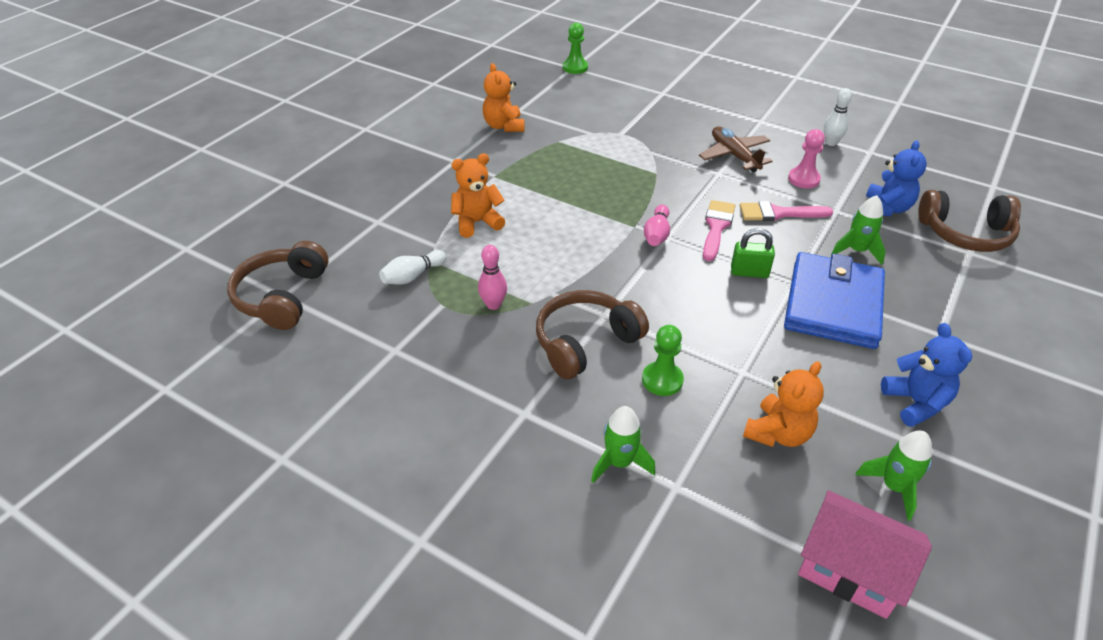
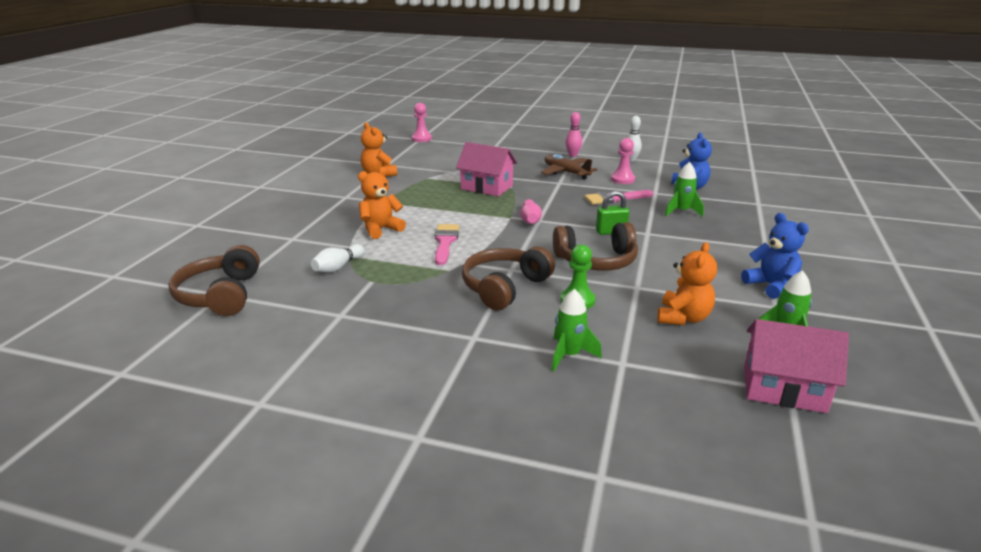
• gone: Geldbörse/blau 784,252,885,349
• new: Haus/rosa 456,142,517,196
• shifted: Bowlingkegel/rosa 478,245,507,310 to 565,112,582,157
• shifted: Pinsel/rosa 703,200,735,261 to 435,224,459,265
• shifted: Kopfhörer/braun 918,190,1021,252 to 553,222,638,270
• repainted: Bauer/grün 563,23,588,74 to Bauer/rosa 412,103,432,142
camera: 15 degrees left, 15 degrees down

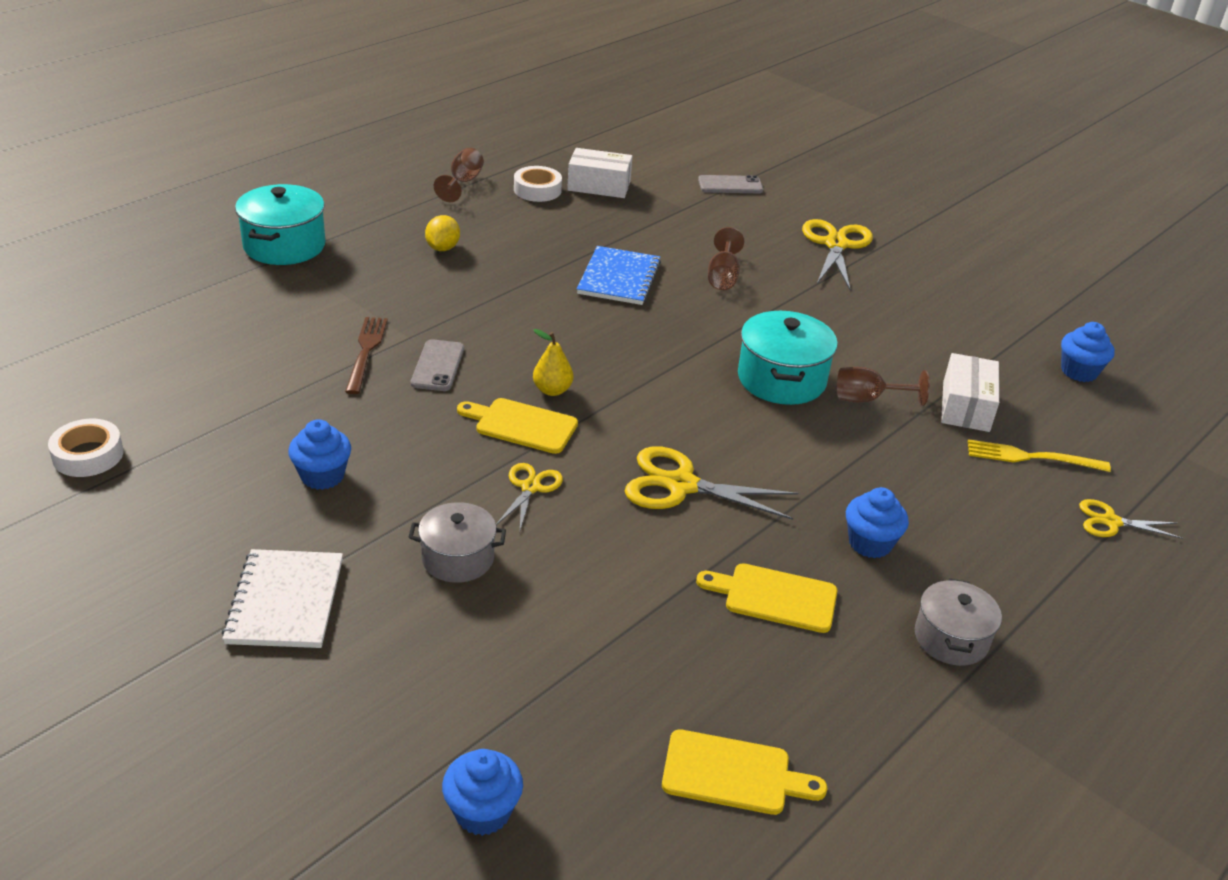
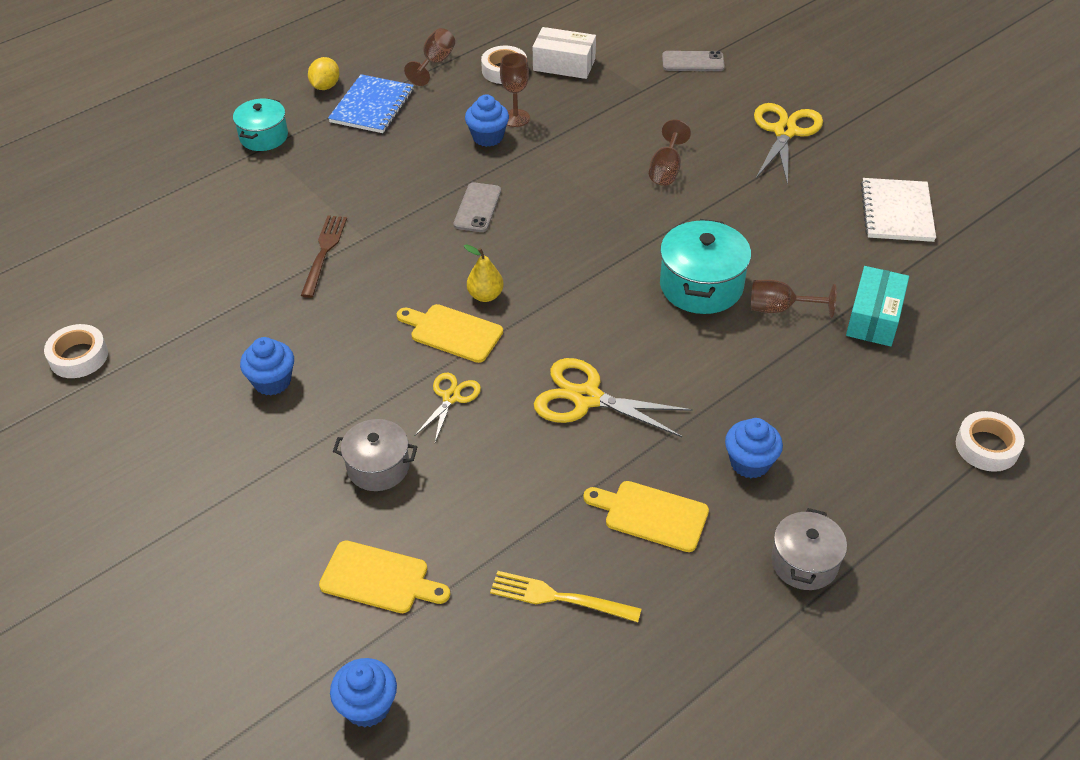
• new: Kelch/braun 500,53,530,127
• shifted: Notizbuch/weiß 222,549,343,648 to 861,178,936,242
• shifted: Handy/grau 411,339,464,391 to 453,182,501,232
• shifted: Zitrone/gelb 425,215,460,251 to 308,57,340,90
• shifted: Notizbuch/blau 577,246,661,305 to 328,74,414,133
• shifted: Schneidebrett/gelb 662,729,827,815 to 319,540,450,613
• shifted: Gabel/gelb 968,439,1111,472 to 490,571,641,622
• shifted: Muffin/blau 1061,322,1115,382 to 465,94,509,147
• swapped: Schere/gelb 1079,499,1183,539 to Klebeband/weiß 956,411,1024,472
• repainted: Schachtel/weiß 941,353,999,432 to Schachtel/türkis 846,266,909,346
• scaled: Kochtopf/türkis 235,184,325,265 = 233,98,288,151 x0.66
camera: 10 degrees right, 10 degrees up

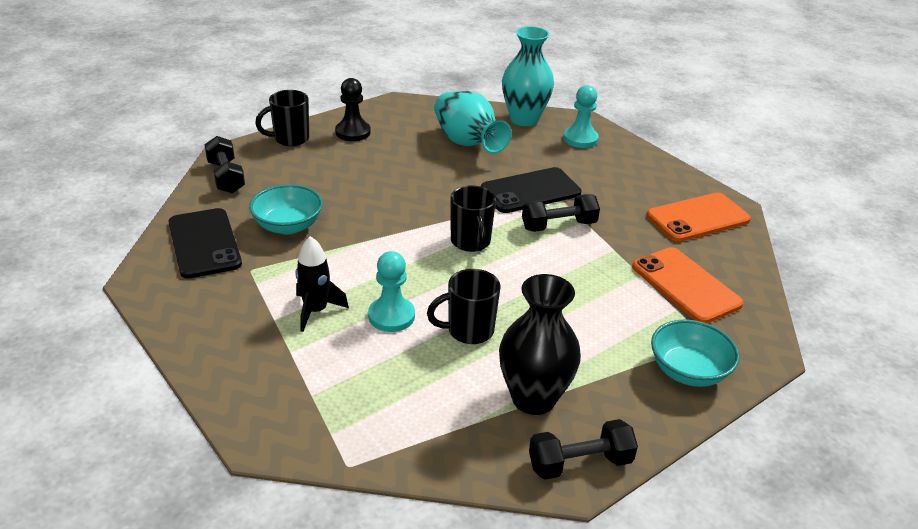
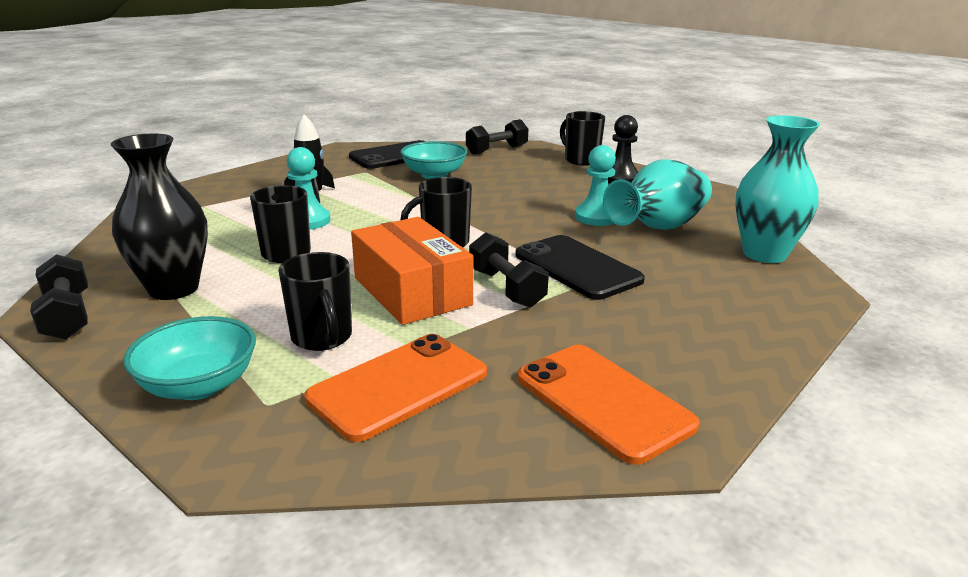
• new: Tasse/schwarz 278,252,352,351
• new: Schachtel/orange 351,217,473,325
• shifted: Bauer/türkis 563,85,599,148 to 575,145,616,226
camera: 80 degrees right, 10 degrees down

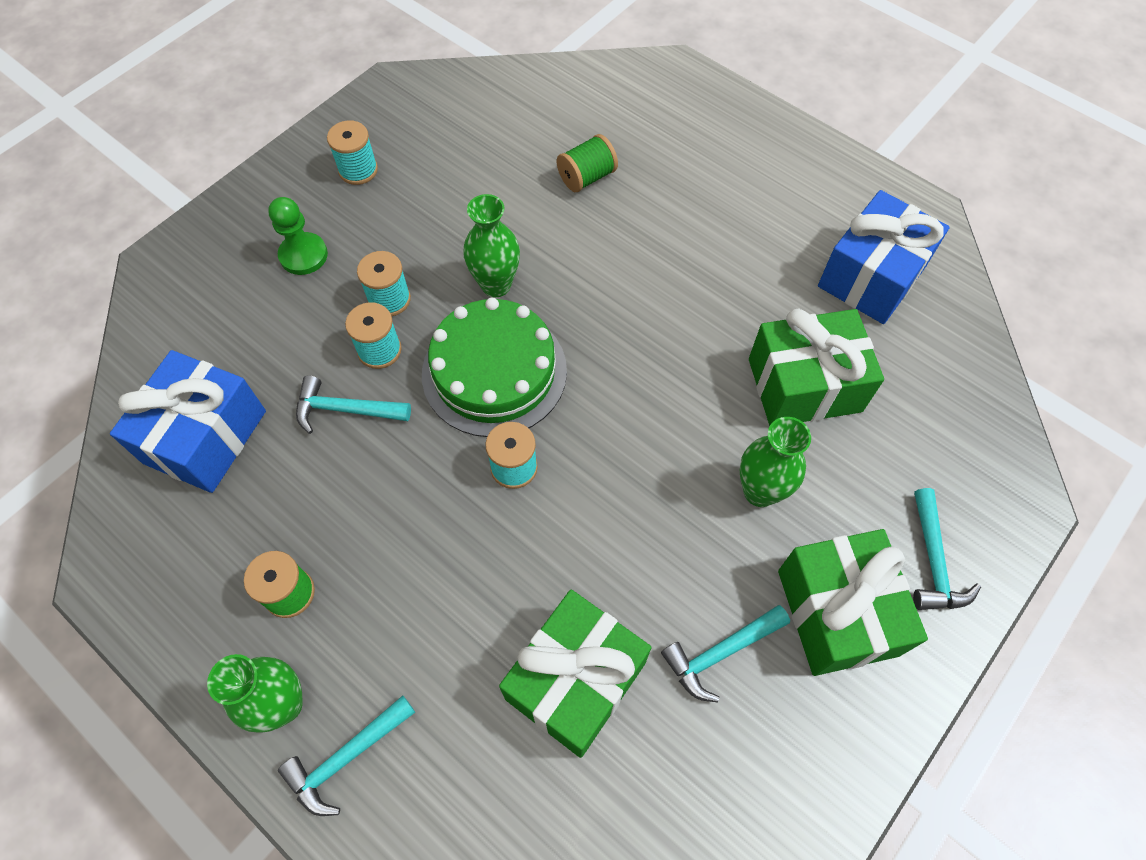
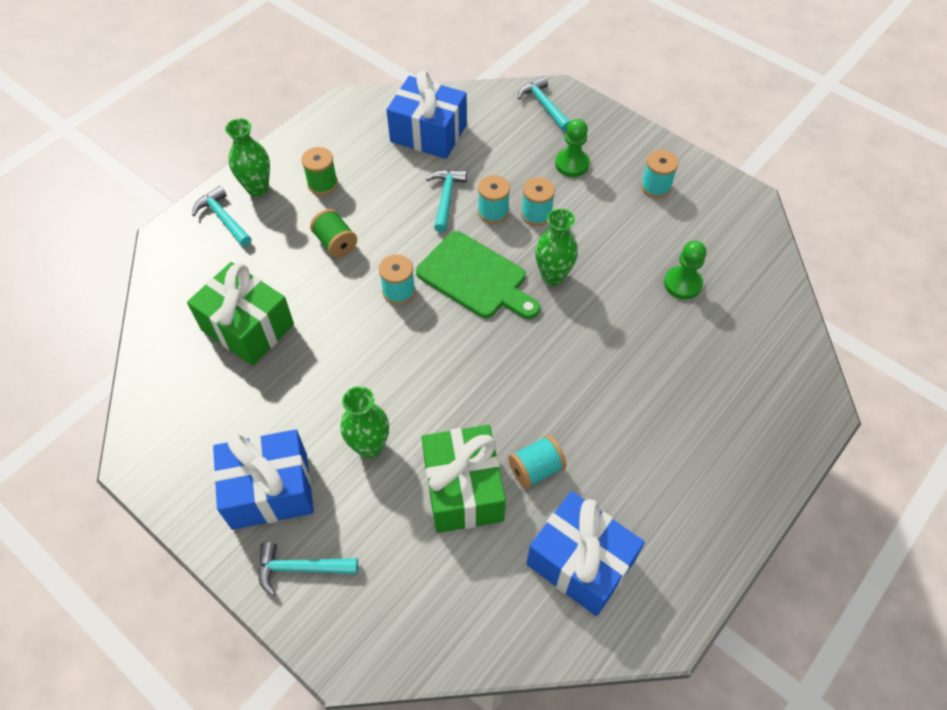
• new: Garnrolle/türkis 508,435,567,489
• new: Bauer/grün 664,241,706,299
• shifted: Garnrolle/grün 557,134,618,192 to 310,209,357,258
• shifted: Hammer/türkis 661,605,790,702 to 518,76,570,131
• swapped: Kuchen/grün 422,298,567,437 to Schneidebrett/grün 416,231,540,319
• repainted: Geschenk/grün 778,529,928,676 to Geschenk/blau 213,429,314,530
camera: 90 degrees right, 5 degrees down

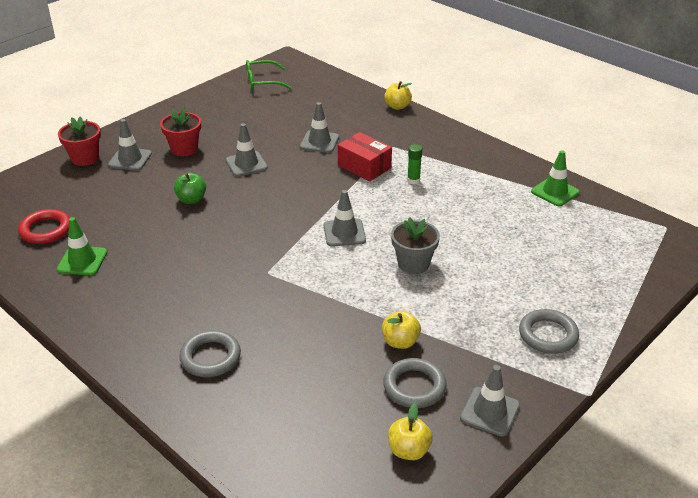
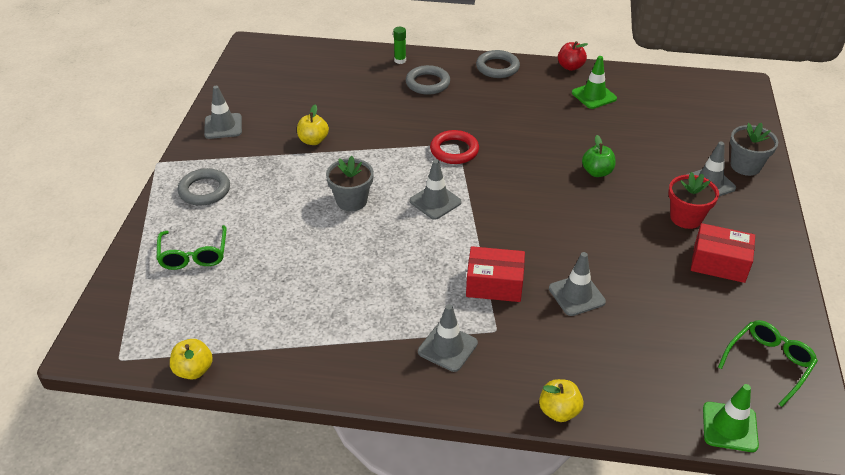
• new: Brille/grün 157,225,226,270
• new: Apfel/rot 558,41,588,71
• new: Schachtel/rot 691,223,755,283
• shifted: Ring/rot 18,209,70,244 to 430,130,479,164
• shifted: Leitkegel/grau 226,123,268,176 to 418,304,478,372
• shifted: Ring/grau 383,358,447,408 to 476,50,520,78
• shifted: Apfel/gelb 388,404,433,460 to 170,339,213,380
• shifted: Klebestift/grün 407,144,422,184 to 393,27,406,64
• shifted: Leitkegel/grün 531,150,579,206 to 703,384,759,452
• repainted: Blumentopf/rot 58,117,101,166 to Blumentopf/grau 730,123,778,176
camera: 145 degrees right, 5 degrees up

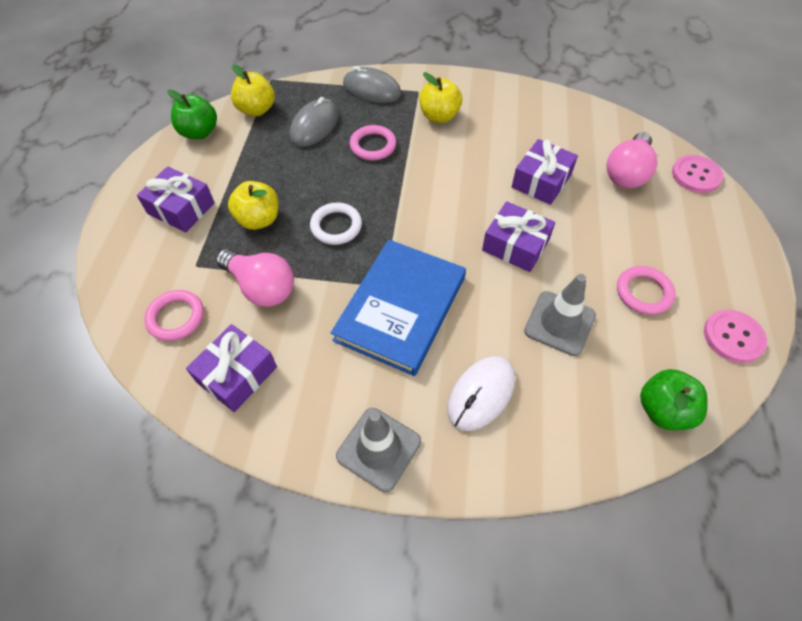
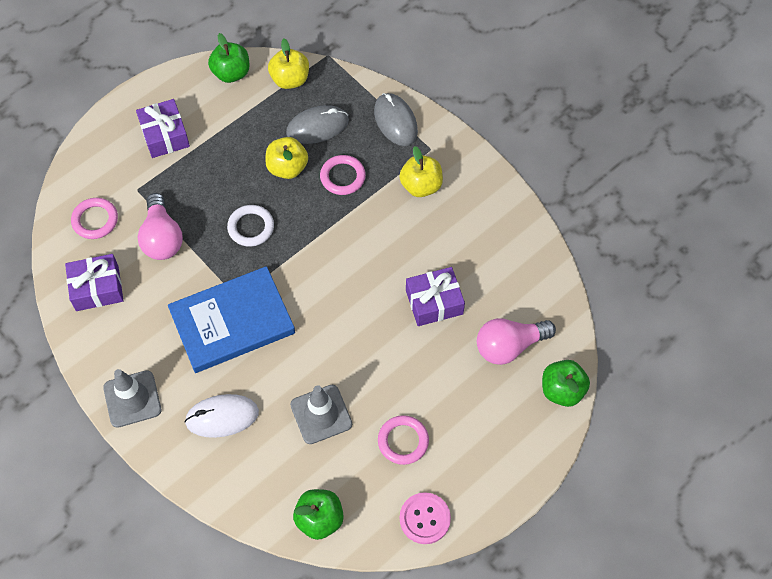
• gone: Geschenk/lila 482,201,555,272
• shifted: Apfel/gelb 228,181,278,230 to 265,137,308,179
• swapped: Knopf/rosa 672,155,723,193 to Apfel/grün 542,360,590,407
camera: 40 degrees right, 5 degrees up

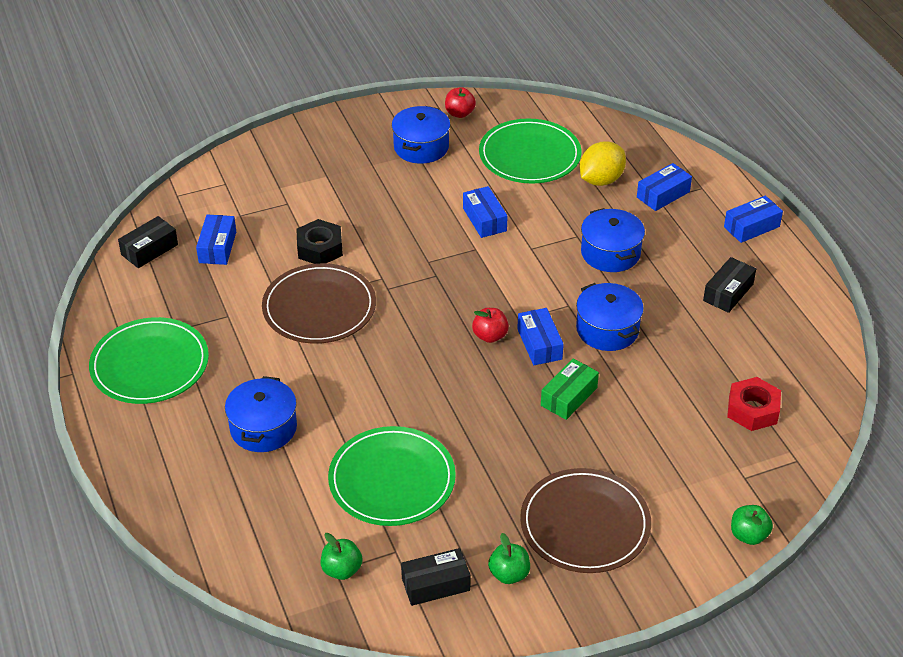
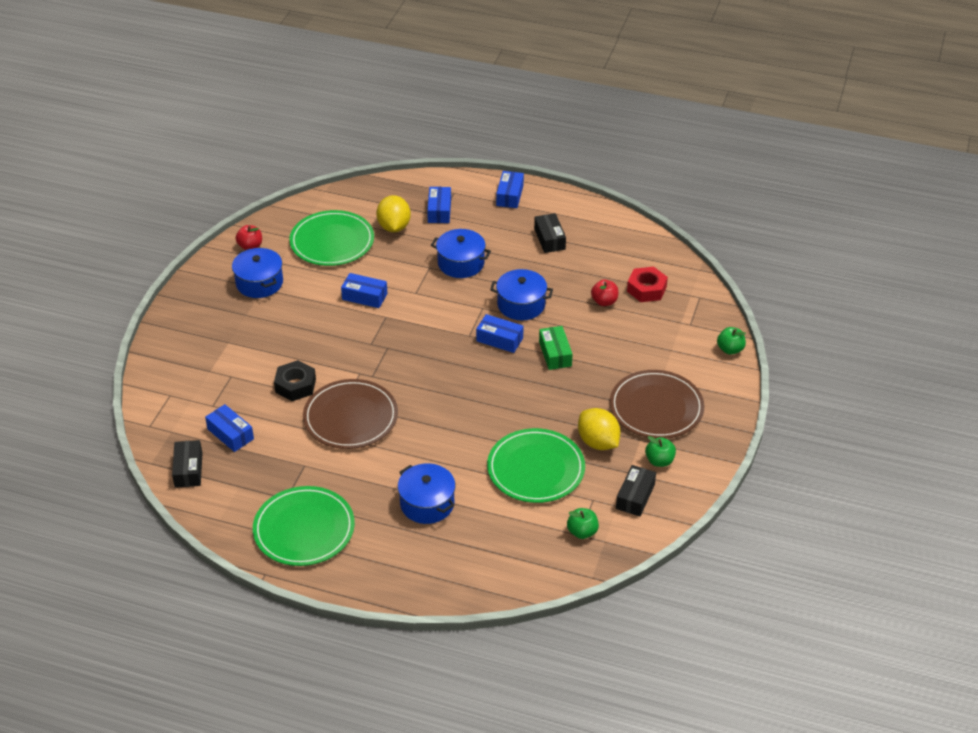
• new: Zitrone/gelb 578,408,620,450
• shifted: Apfel/rot 472,308,509,343 to 591,280,618,306
camera: 50 degrees left, 0 degrees up

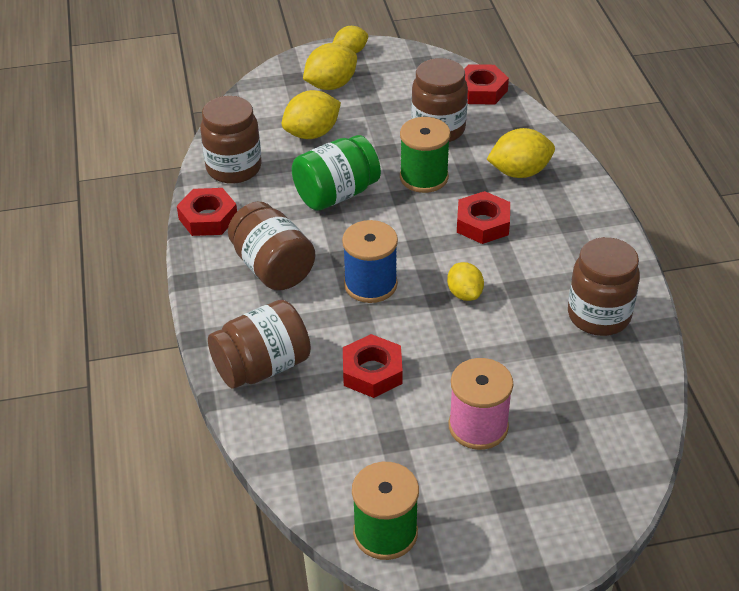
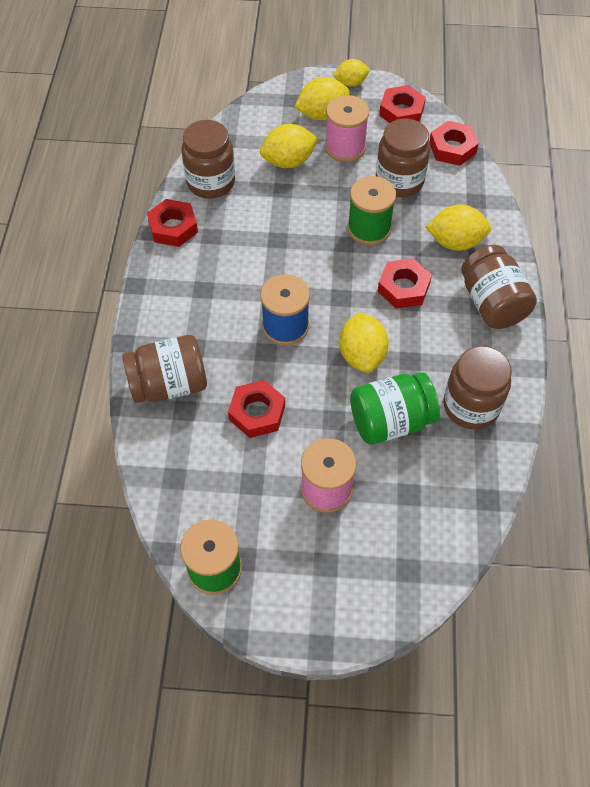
• new: Garnrolle/rosa 325,95,369,162
• new: Sechskantmutter/rot 379,85,426,123
• shifted: Einmachglas/braun 228,202,315,291 to 461,245,537,329
• shifted: Einmachglas/grün 292,135,381,211 to 350,372,440,444
• scaled: Zitrone/gelb 447,262,484,301 = 339,312,389,373 x1.53
camera: 15 degrees right, 15 degrees up

